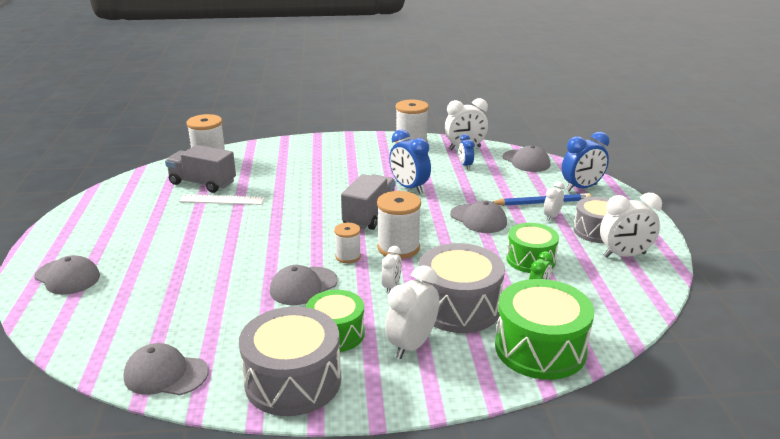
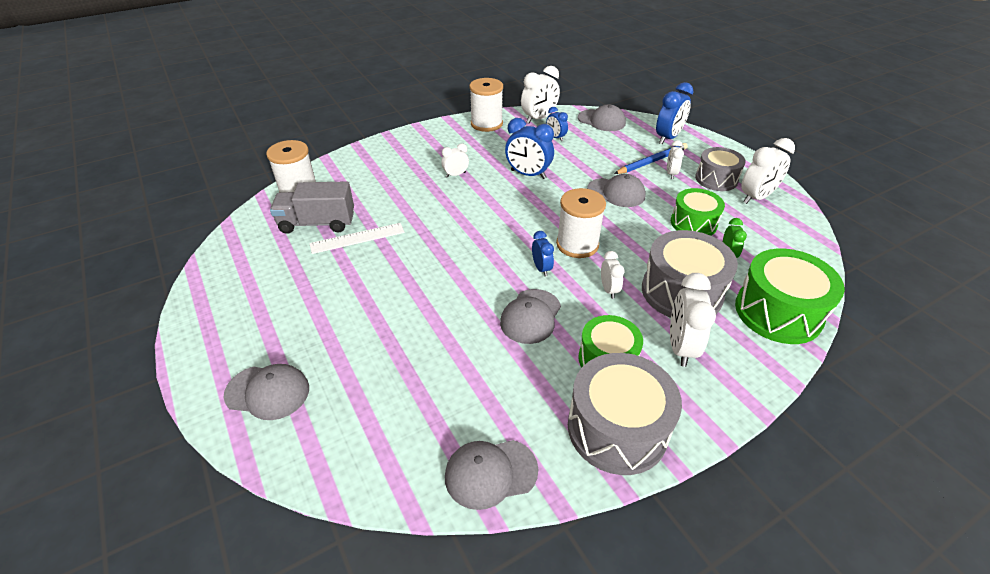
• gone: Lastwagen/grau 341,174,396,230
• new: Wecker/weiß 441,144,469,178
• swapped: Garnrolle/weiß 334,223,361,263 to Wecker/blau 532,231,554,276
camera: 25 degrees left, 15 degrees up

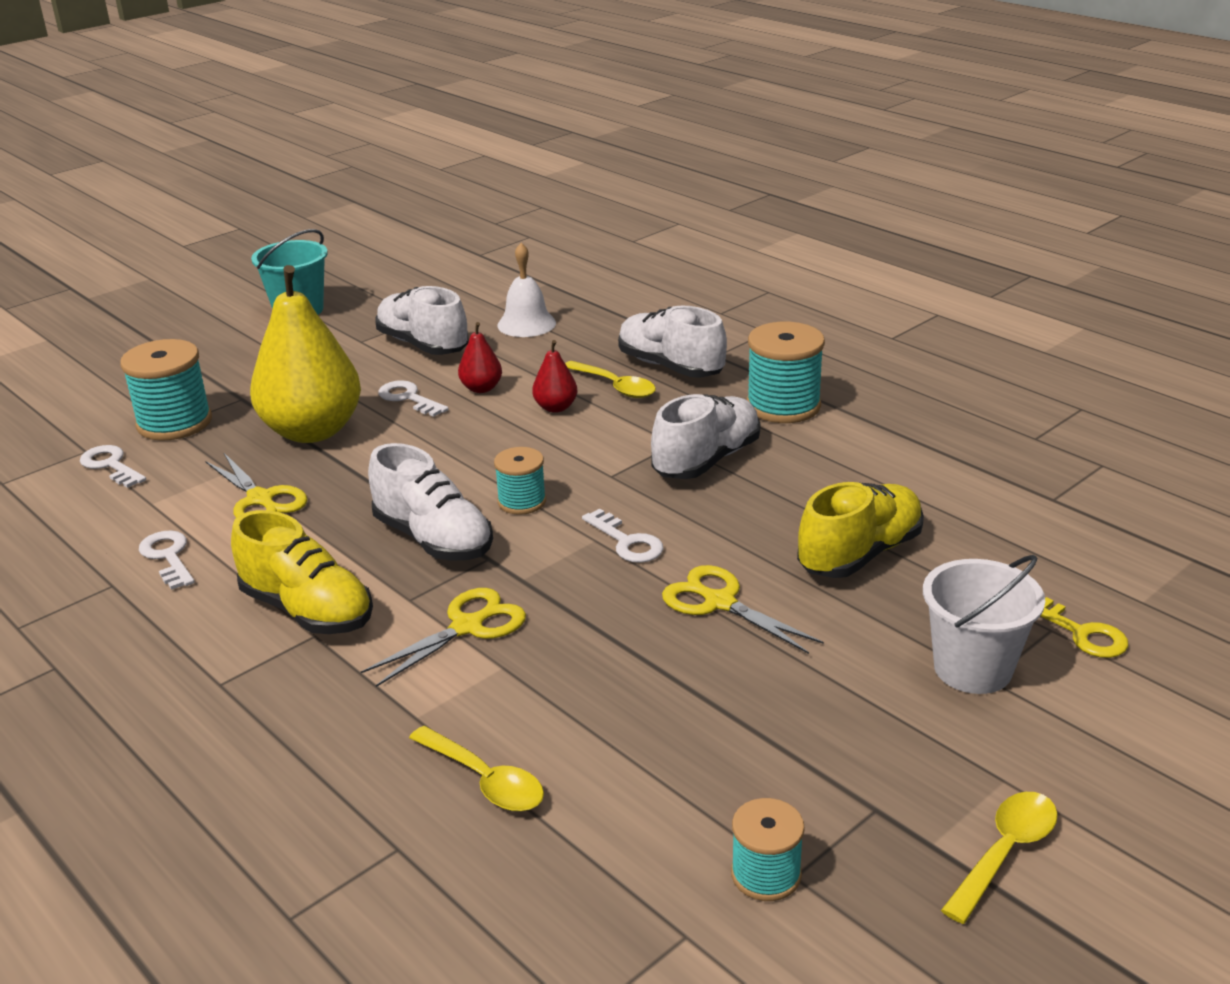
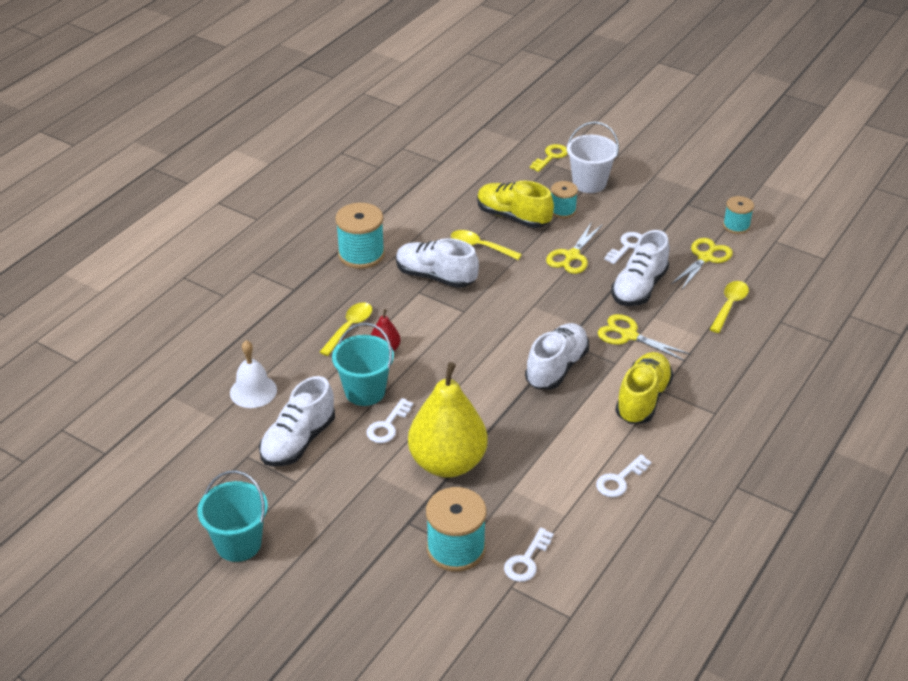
• shifted: Schere/gelb 205,453,307,518 to 671,238,733,291
• shifted: Garnrolle/türkis 494,447,546,515 to 551,181,578,218
• shifted: Schlüssel/weiß 582,509,663,563 to 604,232,642,264
• shifted: Schuh/weiß 618,306,727,377 to 611,230,670,306
• shifted: Löffel/gelb 941,792,1058,924 to 451,230,522,260
• swapped: Birne/rot 458,322,502,393 to Eimer/türkis 332,323,394,406
camera: 105 degrees left, 10 degrees up

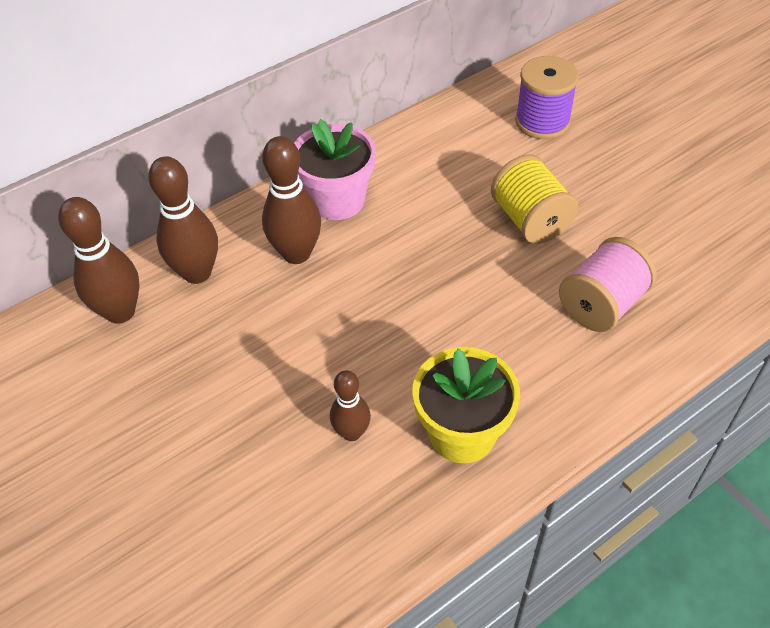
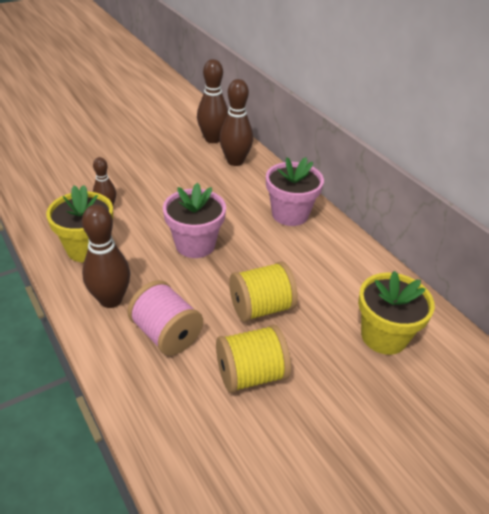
• new: Blumentopf/rosa 163,183,226,258
• new: Garnrolle/gelb 216,325,291,393
• shifted: Bowlingkegel/braun 262,136,321,264 to 82,205,130,308
• swapped: Garnrolle/lila 515,56,579,139 to Blumentopf/gelb 358,271,435,355
camera: 90 degrees right, 10 degrees down

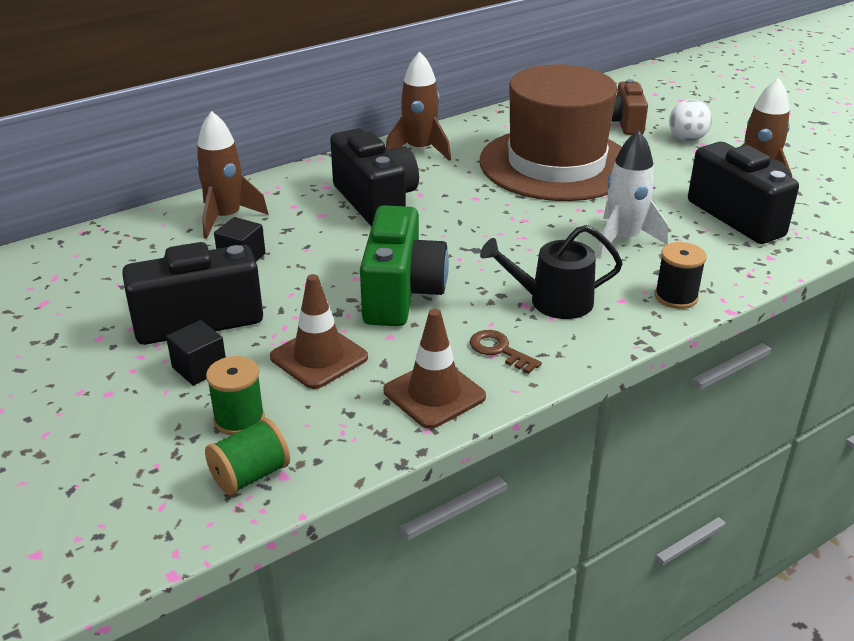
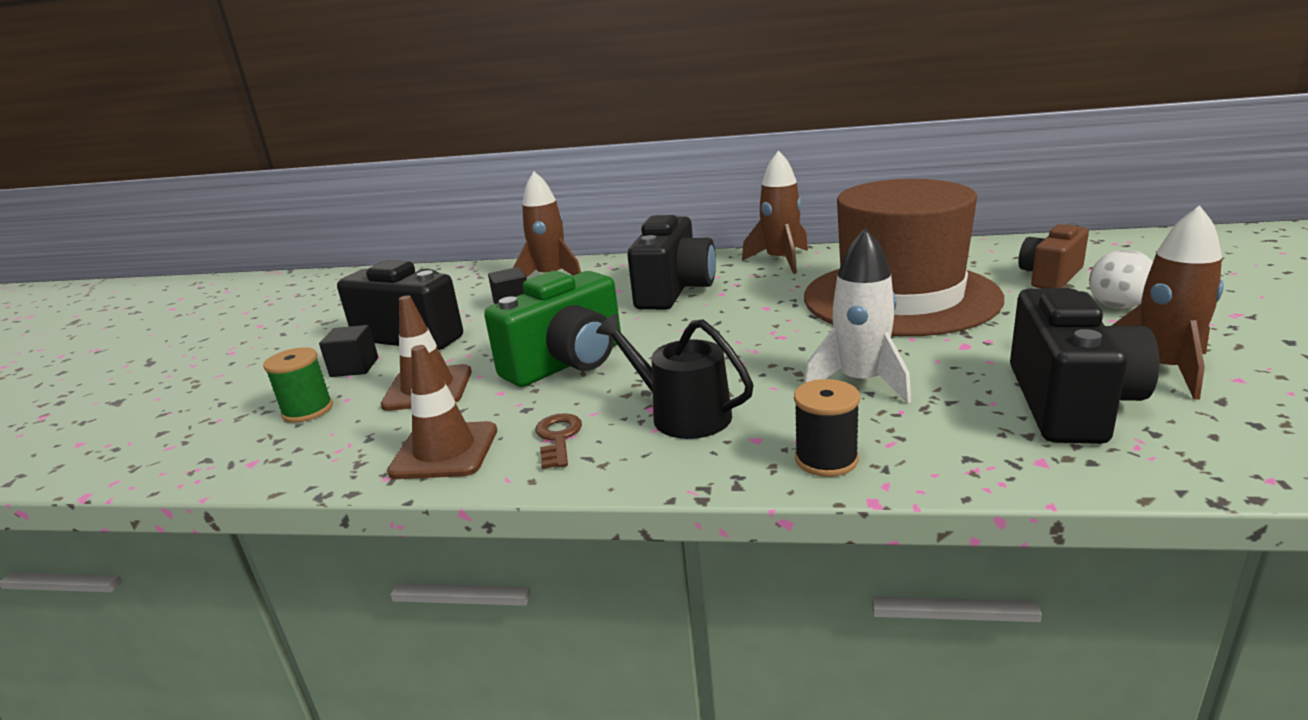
• gone: Garnrolle/grün 205,418,290,496
camera: 45 degrees right, 10 degrees down

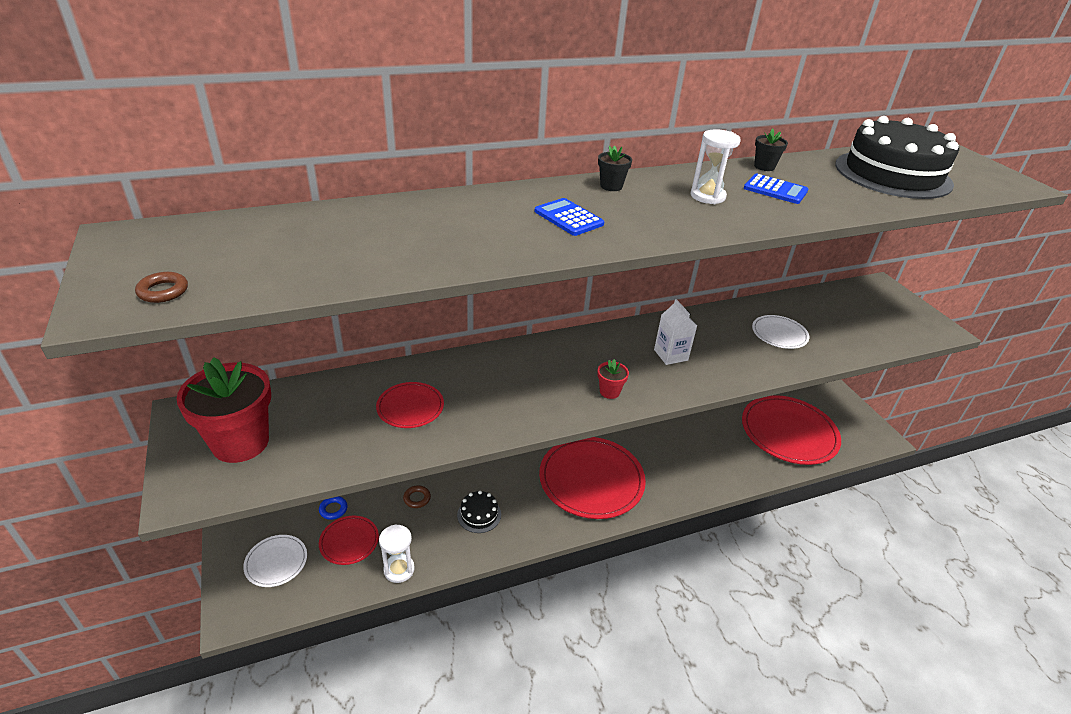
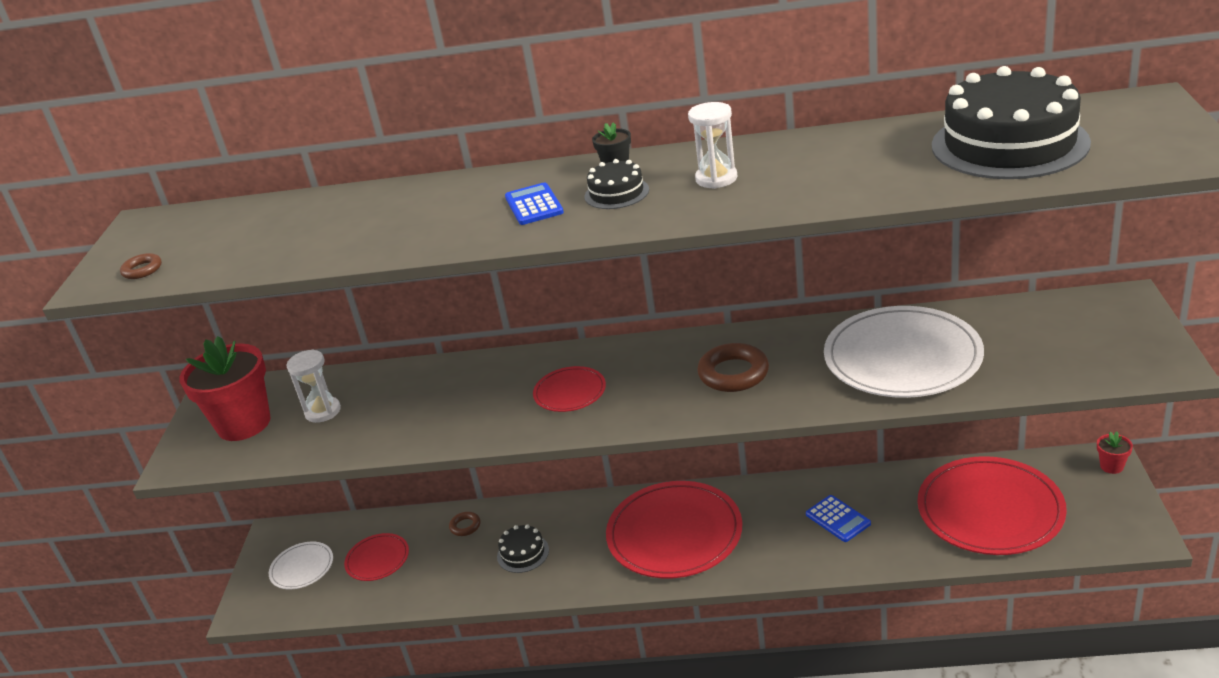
• gone: Ring/blau 319,496,348,520
• gone: Blumentopf/schwarz 754,128,788,171
• new: Kuchen/schwarz 584,159,649,209
• shifted: Teller/rot 376,382,444,428 to 533,366,606,412
• shifted: Sanduhr/weiß 379,524,415,583 to 287,349,341,423
• shifted: Blumentopf/rot 597,359,629,399 to 1097,432,1133,474
• shifted: Taschenrechner/blau 744,174,808,204 to 806,495,871,542
• swapped: Getränkekarton/weiß 654,299,697,365 to Ring/braun 697,343,769,392
• scaled: Teller/weiß 752,315,809,349 = 824,306,984,398 x2.04
camera: 30 degrees right, 5 degrees down

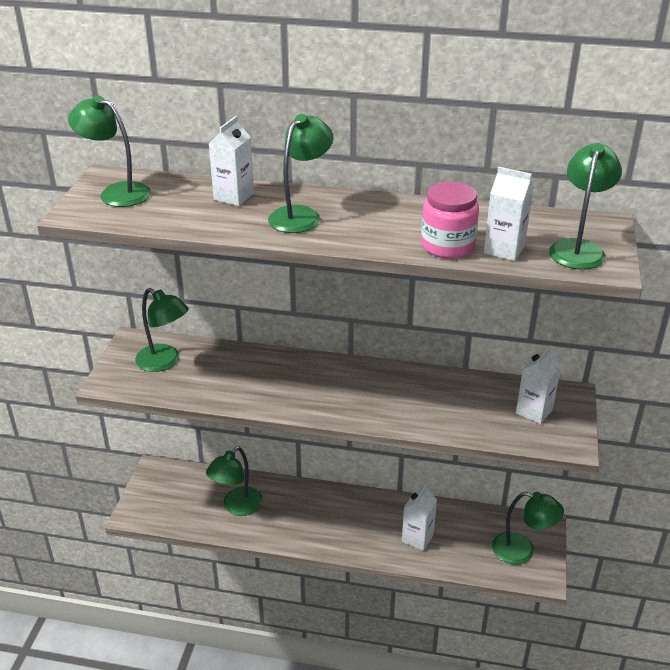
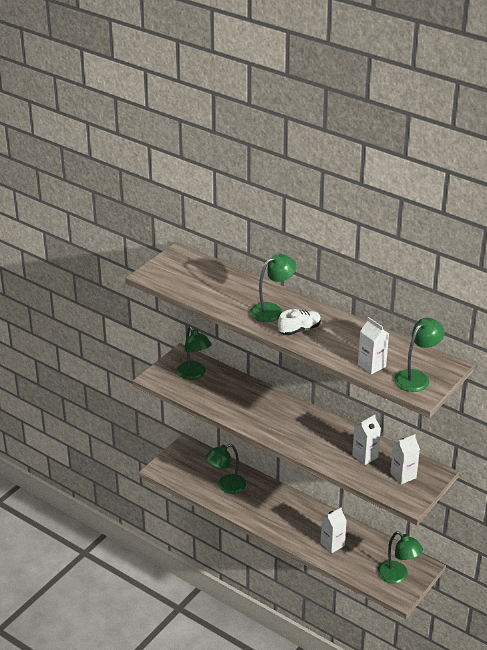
• gone: Lampe/grün 68,95,151,207
• gone: Einmachglas/rosa 421,182,479,259
• new: Schuh/weiß 278,309,321,335
• shifted: Getränkekarton/weiß 208,116,254,206 to 352,415,381,465
camera: 25 degrees right, 0 degrees up

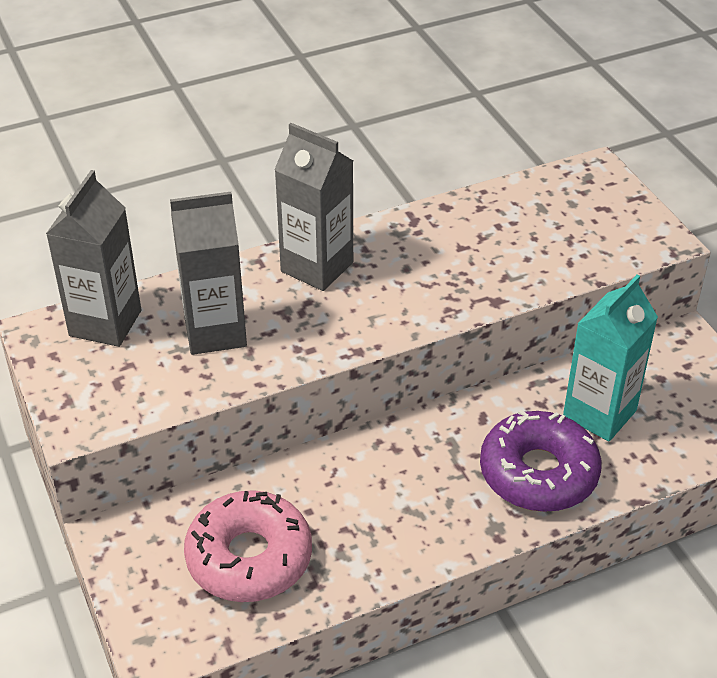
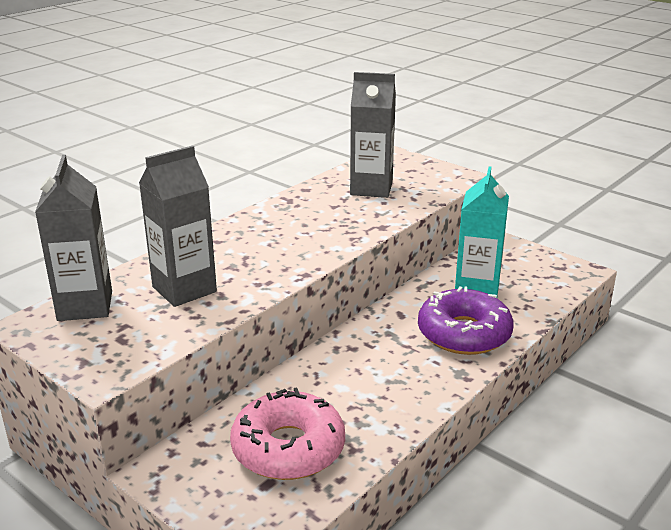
• shifted: Getränkekarton/grau 274,123,353,291 to 350,72,396,198
camera: 25 degrees left, 15 degrees down

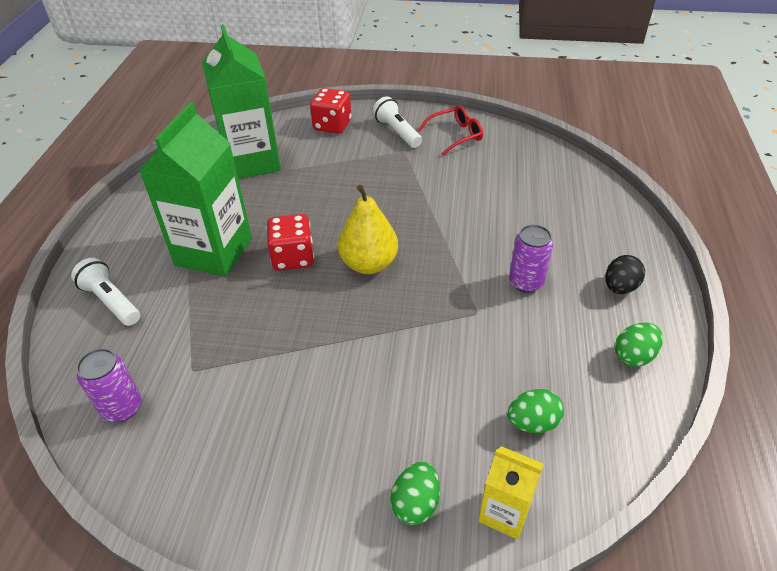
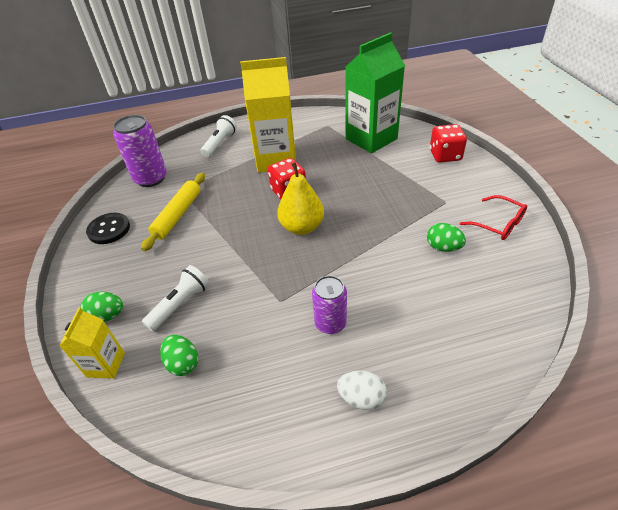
• new: Knopf/schwarz 86,213,130,244
• new: Nudelholz/gelb 141,173,205,251
• shifted: Taschenlampe/weiß 373,97,422,148 to 142,265,209,331
• shifted: Ei/grün 615,323,663,367 to 427,223,466,252
• repainted: Getränkekarton/grün 139,102,252,277 to Getränkekarton/gelb 240,57,296,173
• repainted: Ei/schwarz 606,255,645,294 to Ei/weiß 337,370,387,410
• scaled: Dose/lila 76,348,141,422 = 113,115,167,187 x1.52
camera: 70 degrees right, 0 degrees up

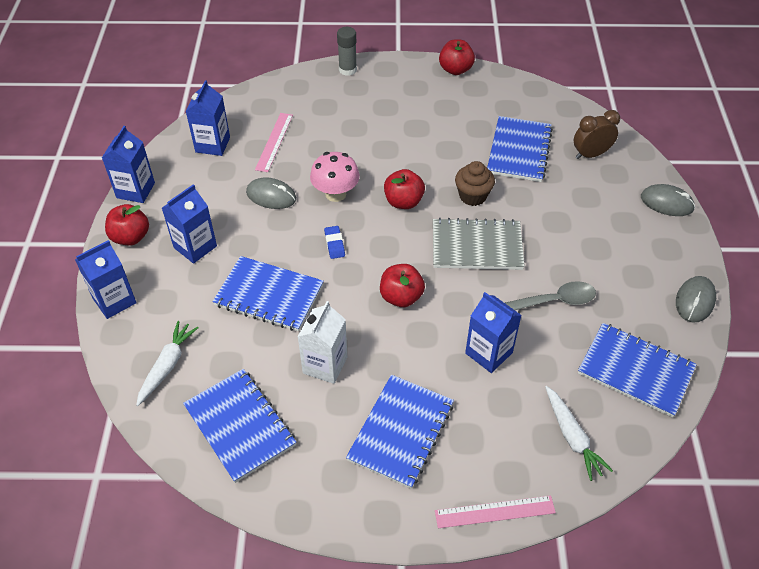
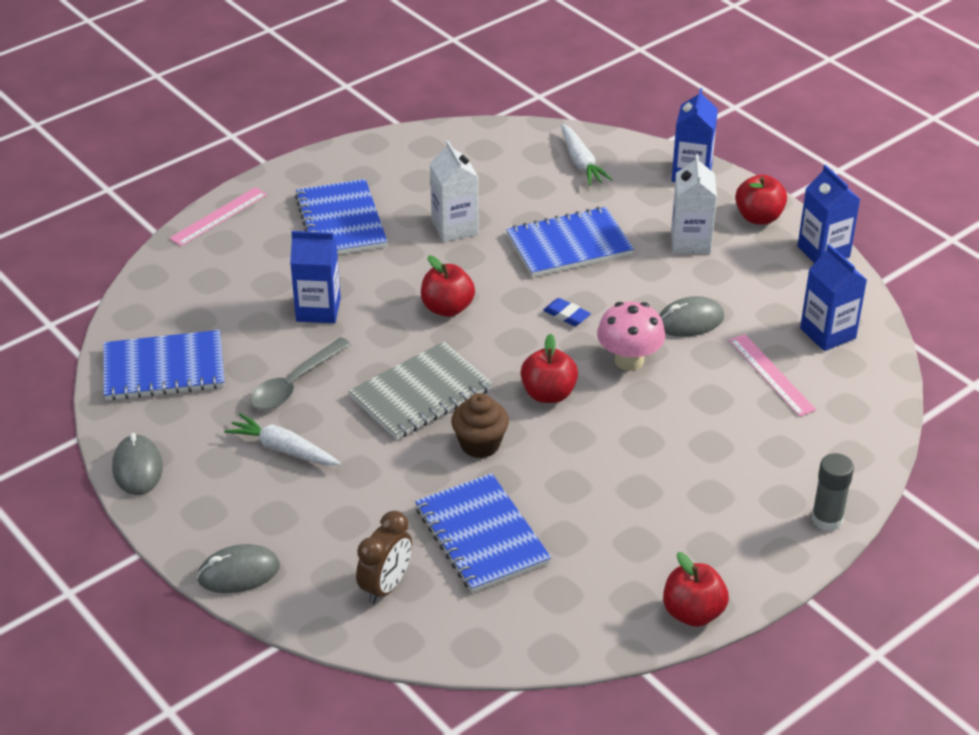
• gone: Notizbuch/blau 183,369,296,483
• shifted: Karotte/weiß 545,386,613,481 to 224,413,341,465
• repainted: Getränkekarton/blau 162,184,217,264 to Getränkekarton/weiß 671,154,717,254
camera: 140 degrees right, 10 degrees down

